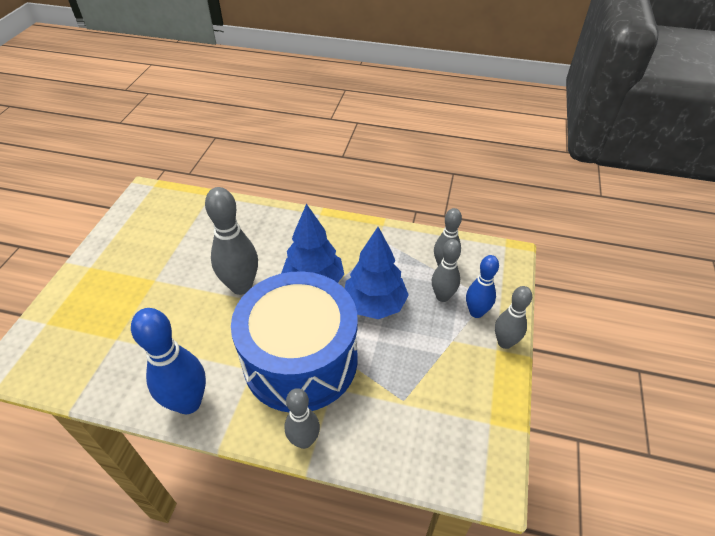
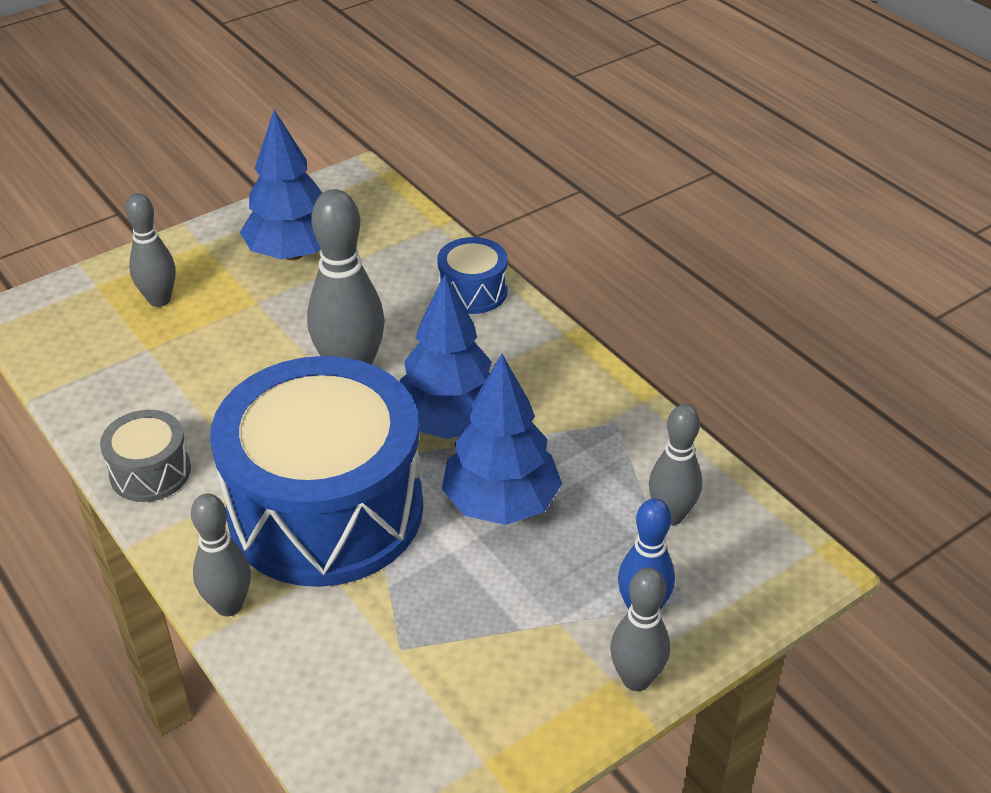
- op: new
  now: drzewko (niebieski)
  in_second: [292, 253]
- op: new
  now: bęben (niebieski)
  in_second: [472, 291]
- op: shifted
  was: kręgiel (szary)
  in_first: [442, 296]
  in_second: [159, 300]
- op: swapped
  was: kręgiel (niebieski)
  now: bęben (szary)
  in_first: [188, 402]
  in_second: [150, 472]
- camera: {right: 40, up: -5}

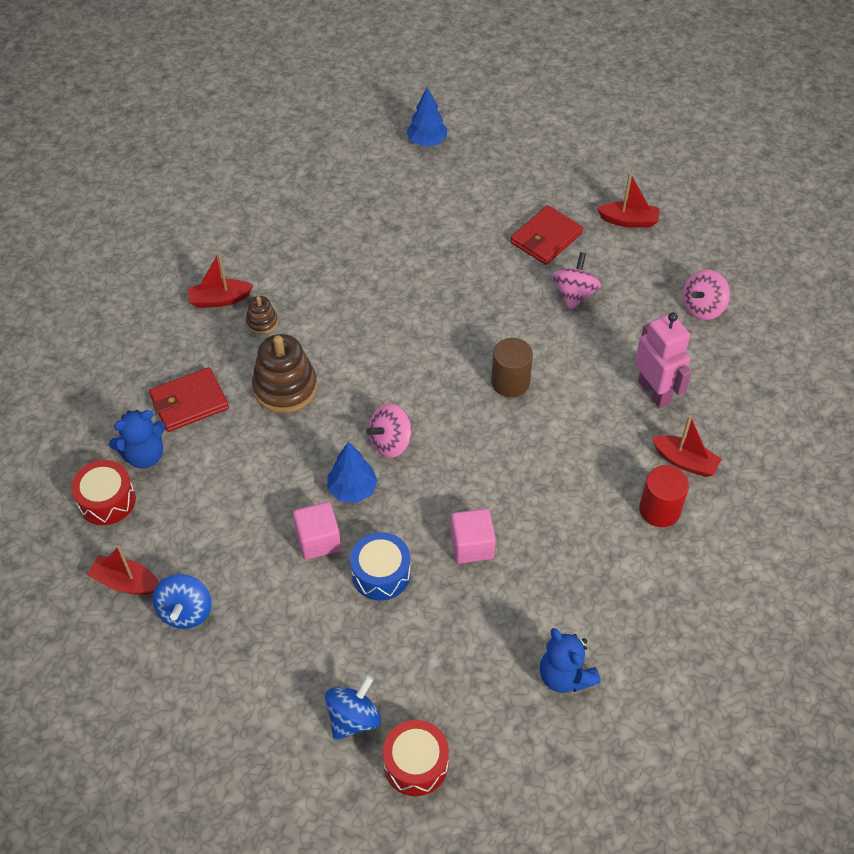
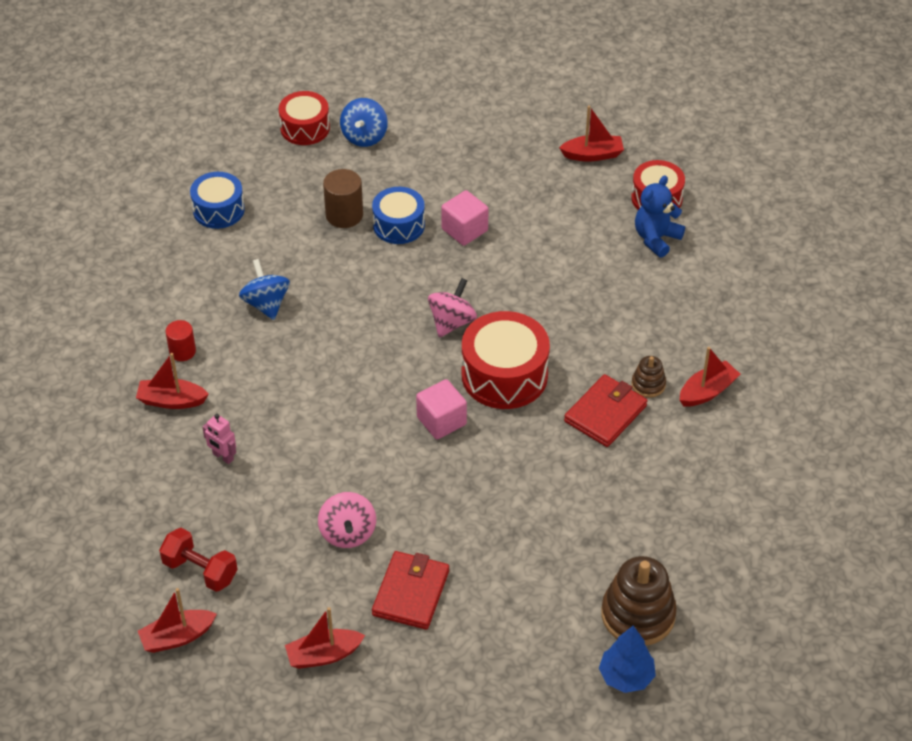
- op: gone
  was: drzewko (niebieski)
  in_first: [352, 489]
- op: new
  now: łódka (czerwony)
  in_second: [177, 637]
- op: new
  now: bęben (czerwony)
  in_second: [504, 375]
- op: shifted
  was: portfel (czerwony)
  in_first: [189, 402]
  in_second: [605, 413]
- op: shifted
  was: bączek (niebieski)
  in_first: [186, 612]
  in_second: [266, 304]
- op: shifted
  was: zabawka nakładanka (brązowy)
  in_first: [285, 387]
  in_second: [638, 615]
- op: shifted
  was: sześcian (różowy)
  in_first: [472, 545]
  in_second: [441, 421]
- op: shifted
  was: walec (brązowy)
  in_first: [510, 382]
  in_second: [344, 215]
- op: swapped
  was: miś (niebieski)
  now: bęben (niebieski)
  in_first: [565, 676]
  in_second: [218, 210]
- op: swapped
  was: bączek (różowy)
  now: hantel (czerwony)
  in_first: [702, 308]
  in_second: [200, 570]
- op: scaled
  was: robot (różowy)
  in_first: [654, 392]
  in_second: [223, 457]
  ratio: 0.52
- op: scaled
  was: walec (czerwony)
  in_first: [659, 510]
  in_second: [182, 351]
  ratio: 0.66
- camera: {right: 155, up: -5}

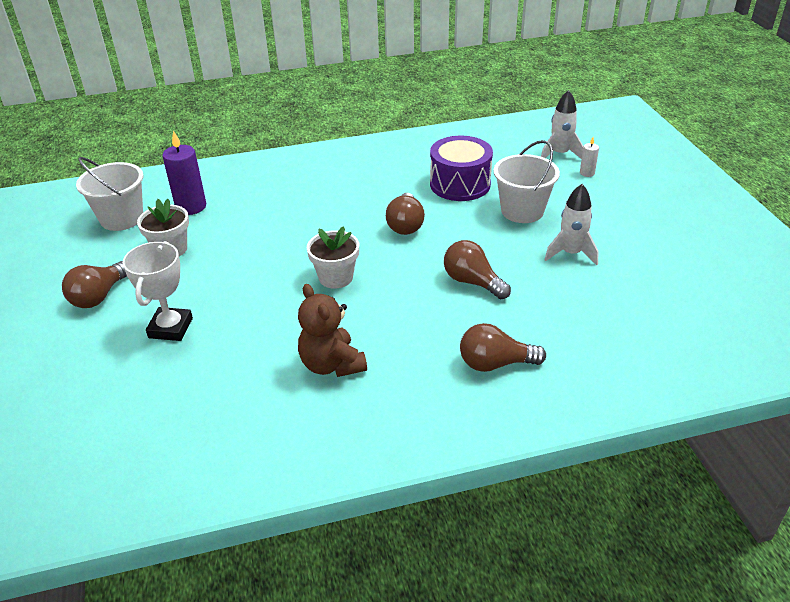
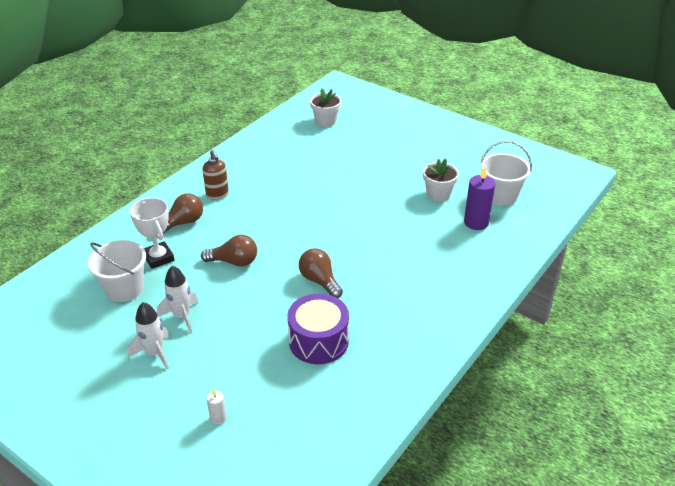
- op: gone
  was: żarówka (brązowy)
  in_first: [99, 296]
- op: gone
  was: miś (brązowy)
  in_first: [332, 364]
- op: new
  now: dozownik mydła (brązowy)
  in_second: [217, 194]
- op: shifted
  was: puchar (biały)
  in_first: [170, 328]
  in_second: [158, 258]
- op: shifted
  was: doniczka (biały)
  in_first: [336, 277]
  in_second: [325, 121]
- op: shifted
  was: wiadro (biały)
  in_first: [522, 211]
  in_second: [124, 289]
- op: shifted
  was: rakieta (biały)
  in_first: [560, 154]
  in_second: [154, 353]
- camera: {right: 140, up: 0}

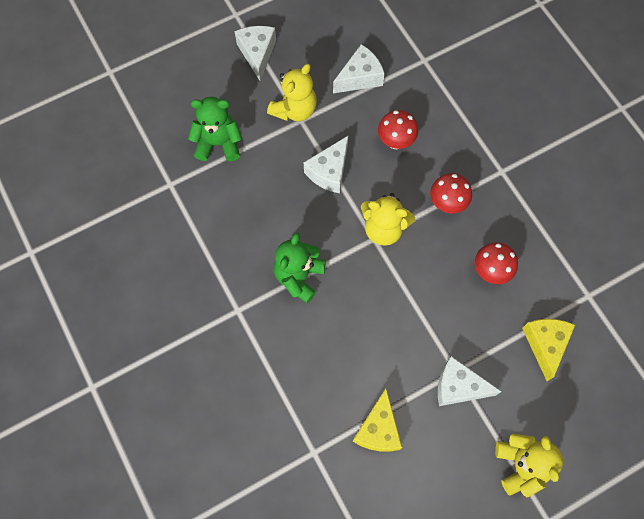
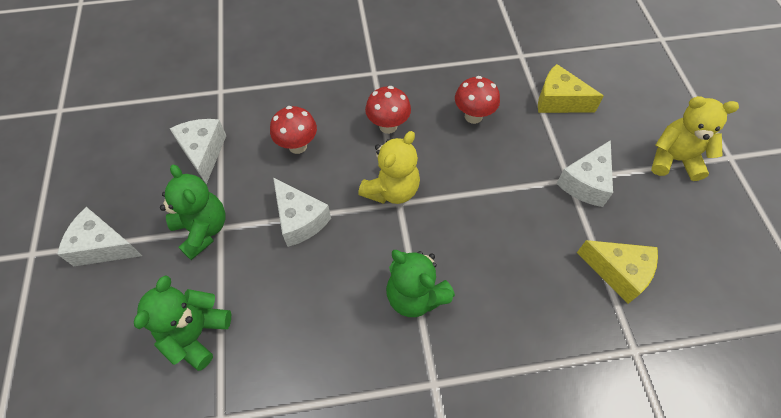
- op: repainted
  was: miś (żółty)
  now: miś (zielony)
  in_first: [294, 109]
  in_second: [202, 230]
- camera: {right: -70, up: -10}

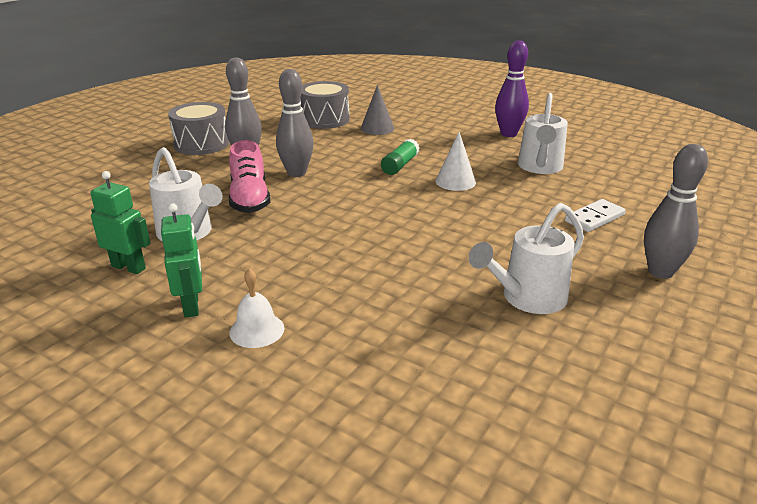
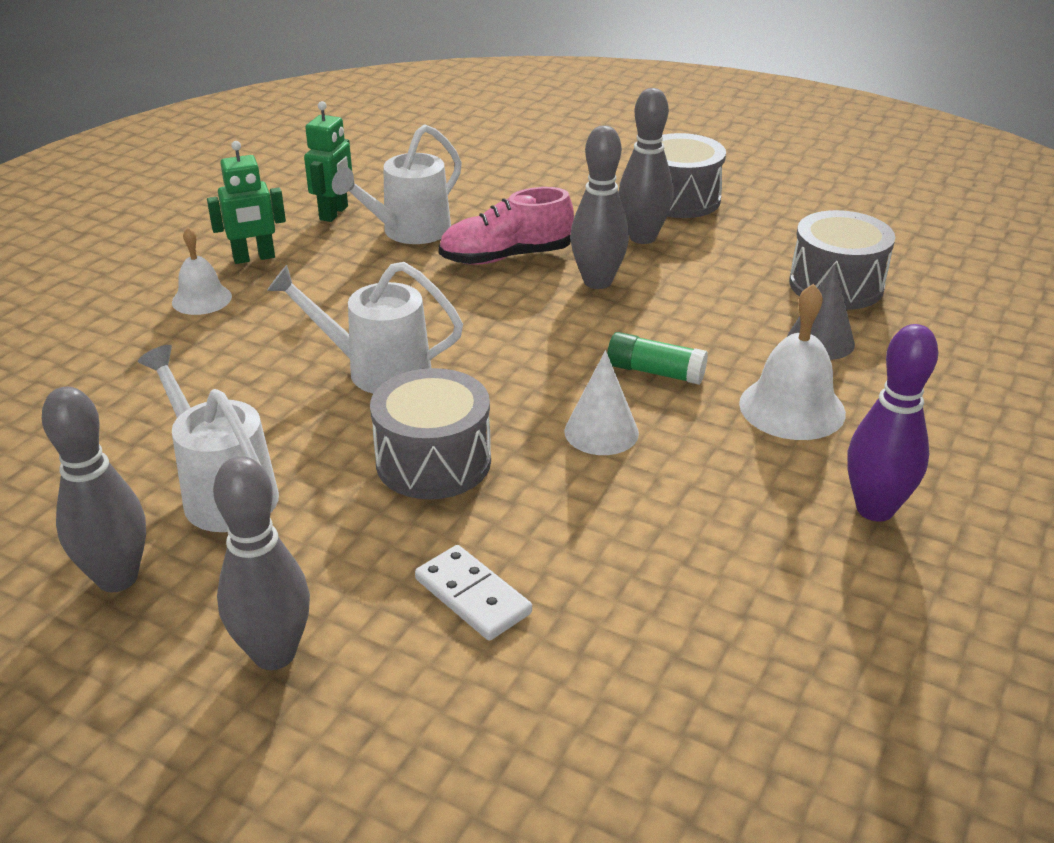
- op: new
  now: kręgiel (szary)
  in_second: [117, 578]
- op: new
  now: bęben (szary)
  in_second: [433, 461]
- op: new
  now: dzwonek (biały)
  in_second: [792, 408]
- op: shifted
  was: konewka (biały)
  in_first: [540, 167]
  in_second: [376, 370]
- camera: {right: 85, up: 5}

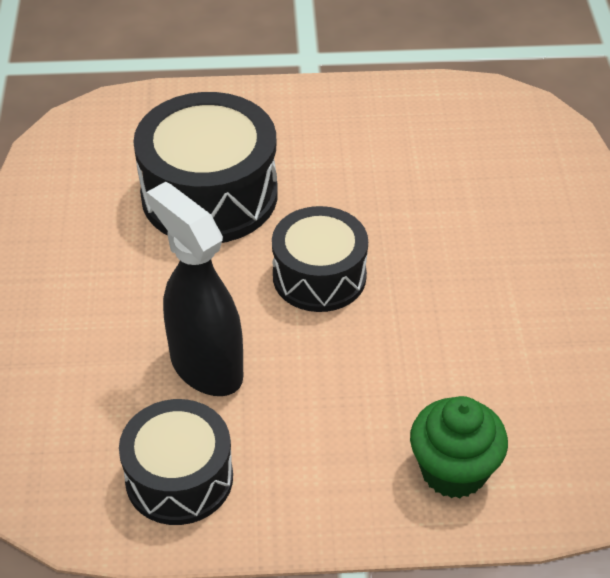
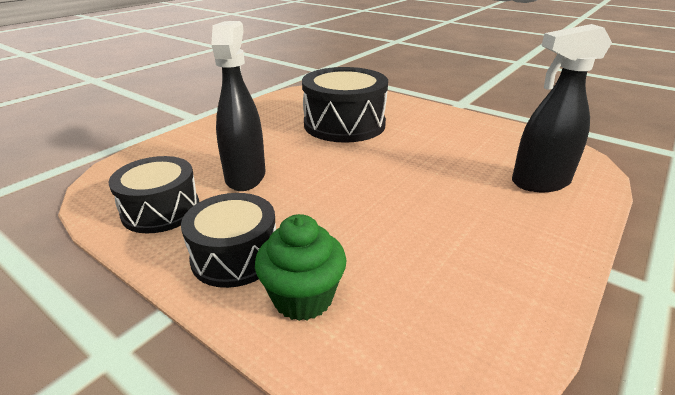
- op: new
  now: spryskiwacz (czarny)
  in_second: [539, 182]
- op: shifted
  was: bęben (czarny)
  in_first: [319, 276]
  in_second: [235, 256]
- camera: {right: 40, up: -15}

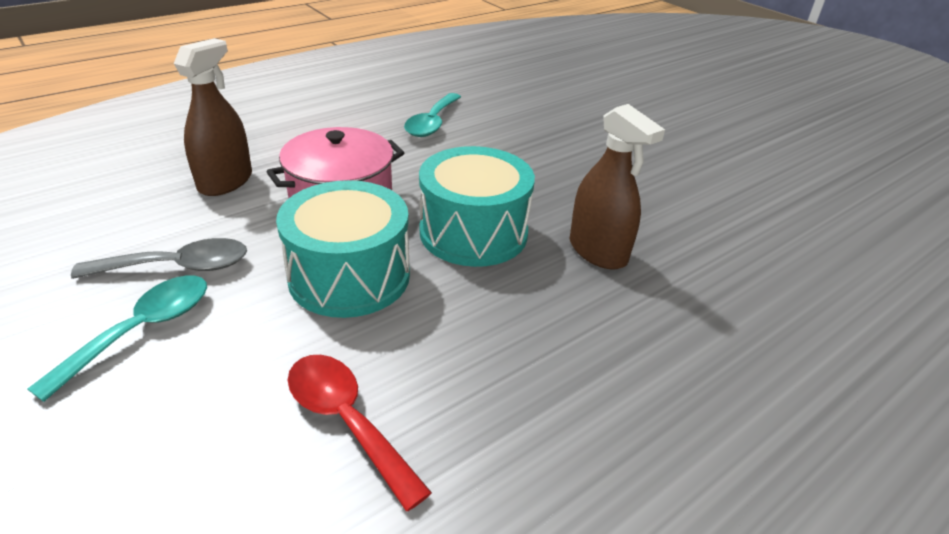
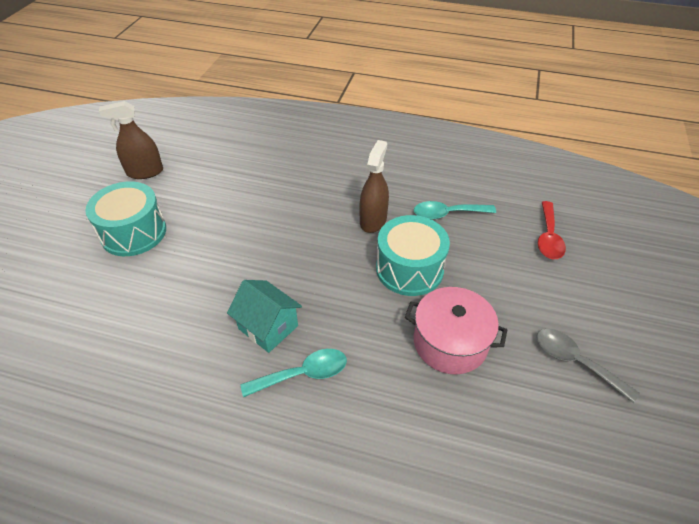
- op: new
  now: domek (turkusowy)
  in_second: [268, 327]
- op: shifted
  was: łyżka (turkusowy)
  in_first: [142, 331]
  in_second: [447, 214]
- op: shifted
  was: spryskiwacz (brązowy)
  in_first: [225, 182]
  in_second: [145, 172]
- op: shifted
  was: bęben (turkusowy)
  in_first: [349, 276]
  in_second: [133, 232]
- camera: {right: -125, up: 10}

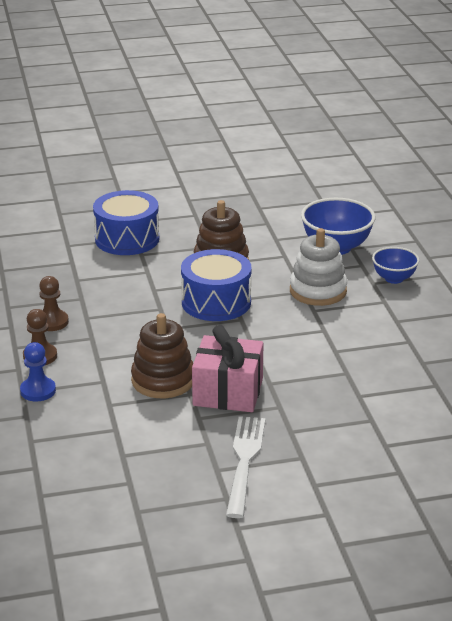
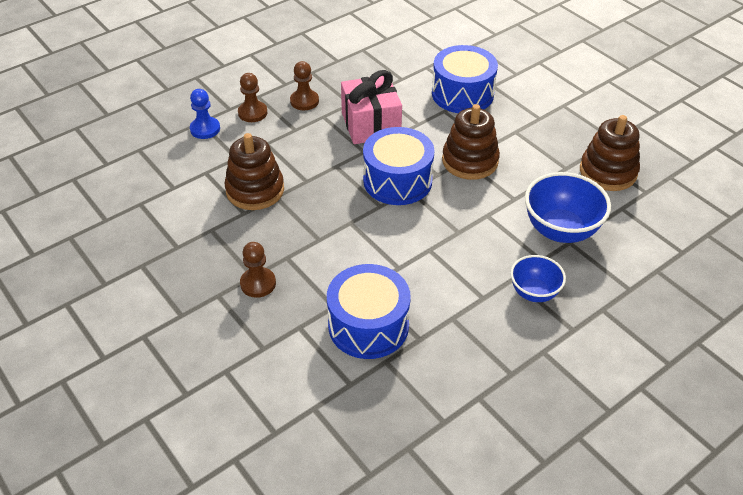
- op: gone
  was: widelec (biały)
  in_first: [244, 461]
- op: gone
  was: zabawka nakładanka (biały)
  in_first: [318, 291]
- op: new
  now: pionek (brązowy)
  in_second: [258, 283]
- op: new
  now: bęben (niebieski)
  in_second: [368, 325]
- op: new
  now: zabawka nakładanka (brązowy)
  in_second: [608, 172]
- op: shifted
  was: prezent (różowy)
  in_first: [228, 392]
  in_second: [371, 124]
- camera: {right: 65, up: 15}

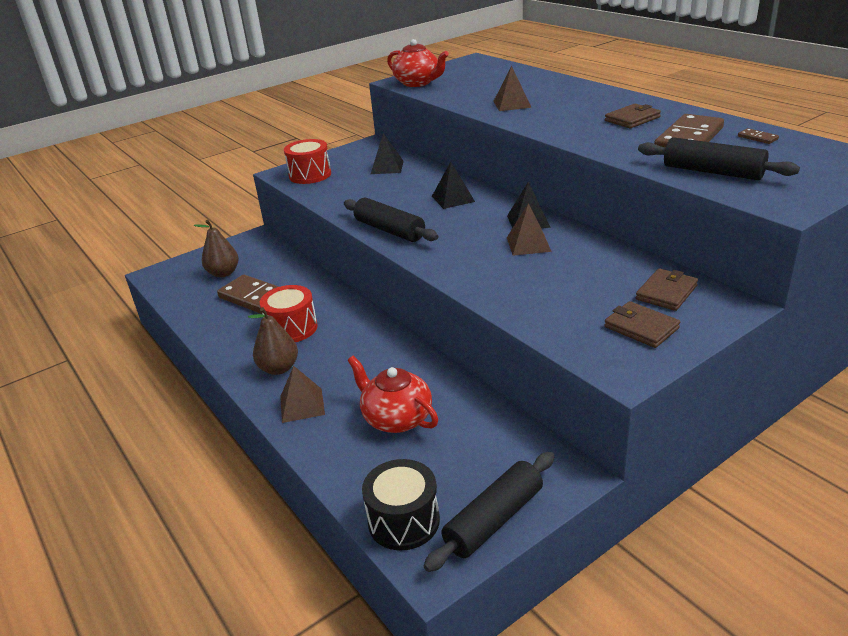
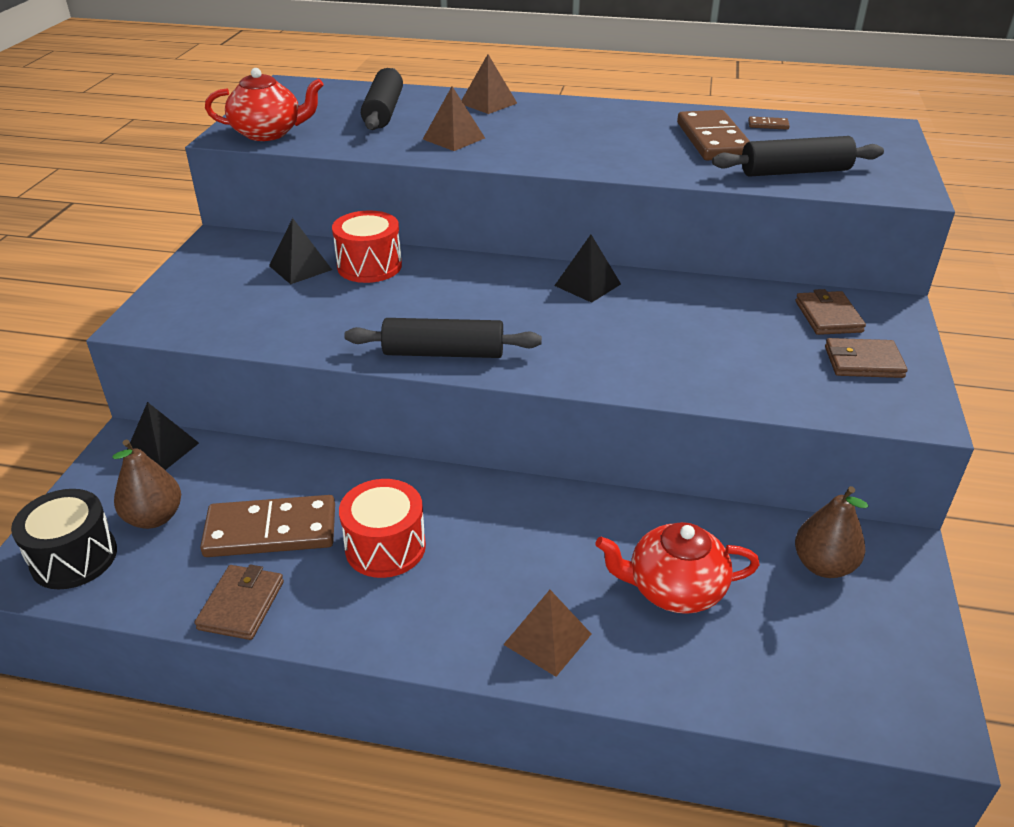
- op: shifted
  was: gruszka (brązowy)
  in_first: [279, 368]
  in_second: [823, 565]
- op: shifted
  was: bęben (czerwony)
  in_first: [310, 175]
  in_second: [369, 266]
- op: shifted
  was: bęben (czarny)
  in_first: [403, 521]
  in_second: [74, 558]
- op: shifted
  was: wałek do ciasta (czarny)
  in_first: [494, 520]
  in_second: [383, 112]
- op: shifted
  was: piramida (czarny)
  in_first: [453, 199]
  in_second: [162, 449]
- op: shifted
  was: piramida (brązowy)
  in_first: [528, 244]
  in_second: [488, 103]
- op: shifted
  was: portfel (brązowy)
  in_first: [632, 119]
  in_second: [241, 605]
- camera: {right: -45, up: 5}

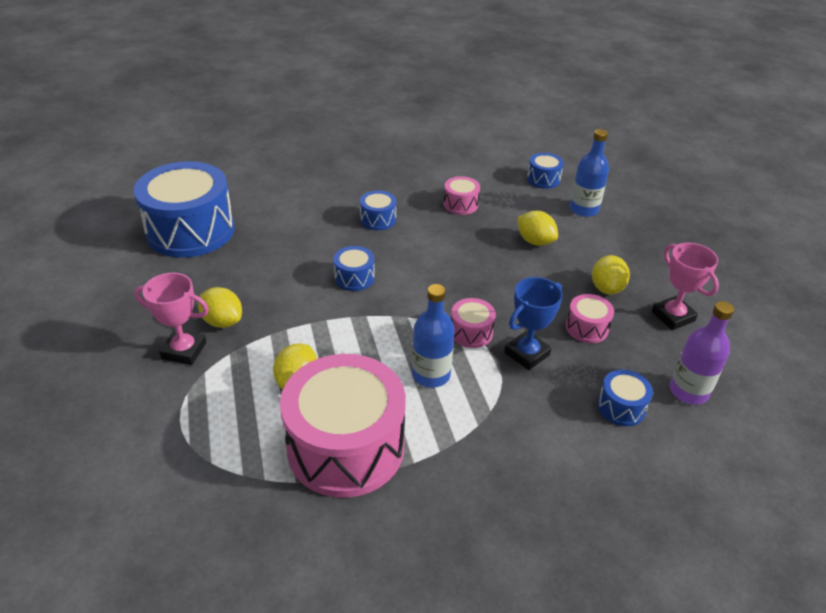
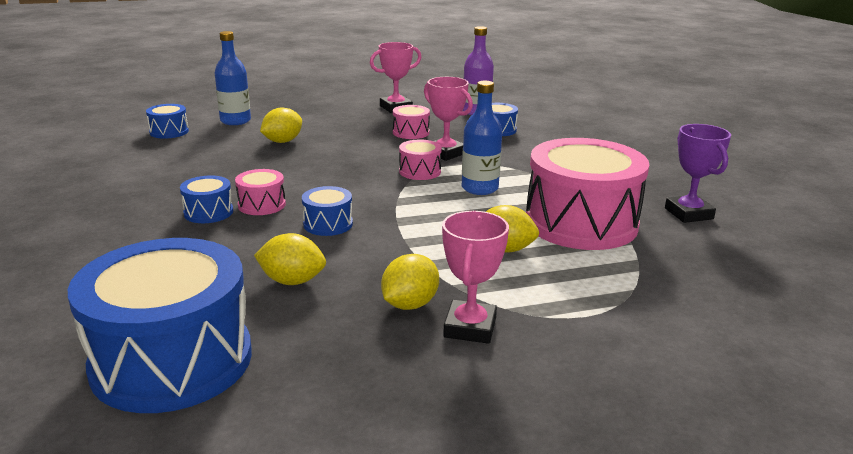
- op: new
  now: puchar (fioletowy)
  in_second: [688, 213]
- op: shifted
  was: bęben (różowy)
  in_first: [460, 204]
  in_second: [262, 205]
- op: shifted
  was: cytryna (żółty)
  in_first: [606, 288]
  in_second: [292, 281]
- op: repainted
  was: puchar (niebieski)
  now: puchar (różowy)
  in_first: [527, 354]
  in_second: [445, 153]
- camera: {right: -90, up: -15}

